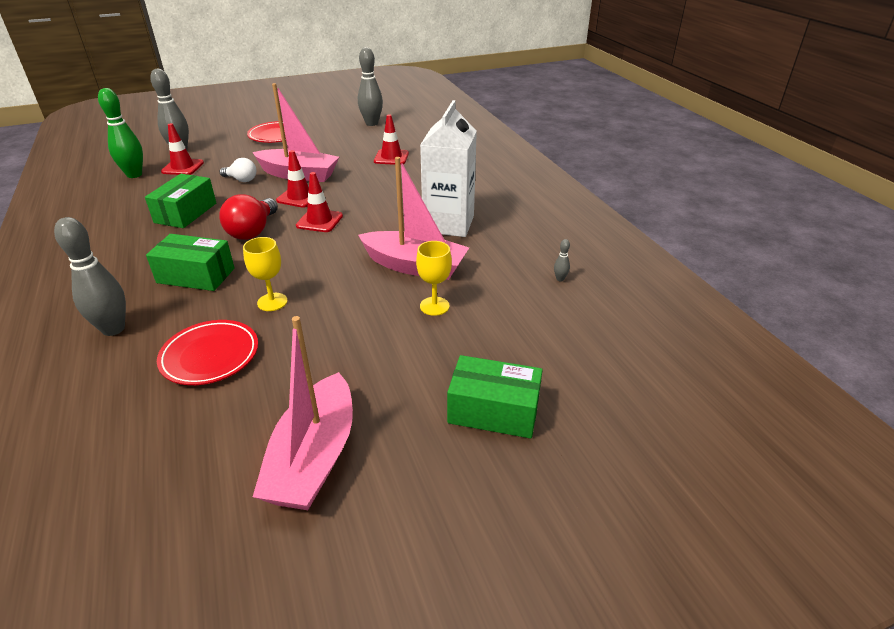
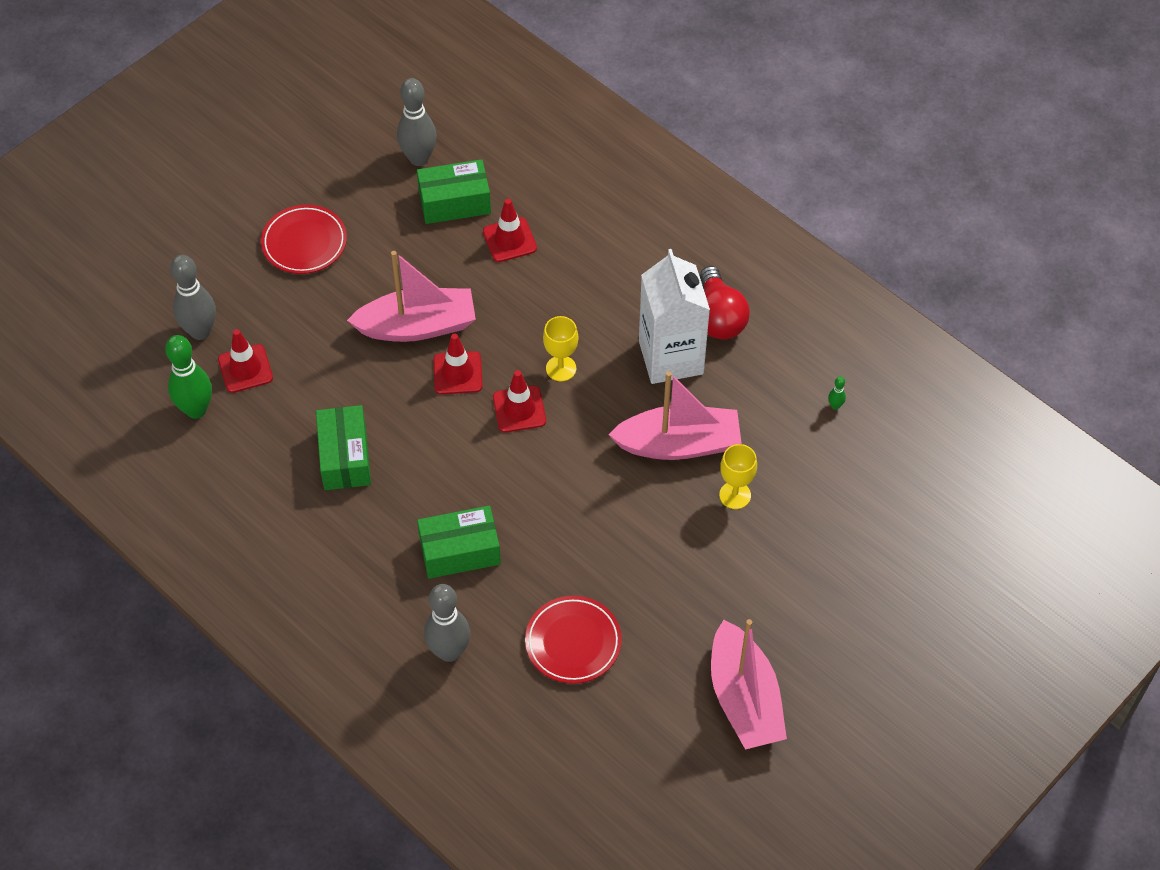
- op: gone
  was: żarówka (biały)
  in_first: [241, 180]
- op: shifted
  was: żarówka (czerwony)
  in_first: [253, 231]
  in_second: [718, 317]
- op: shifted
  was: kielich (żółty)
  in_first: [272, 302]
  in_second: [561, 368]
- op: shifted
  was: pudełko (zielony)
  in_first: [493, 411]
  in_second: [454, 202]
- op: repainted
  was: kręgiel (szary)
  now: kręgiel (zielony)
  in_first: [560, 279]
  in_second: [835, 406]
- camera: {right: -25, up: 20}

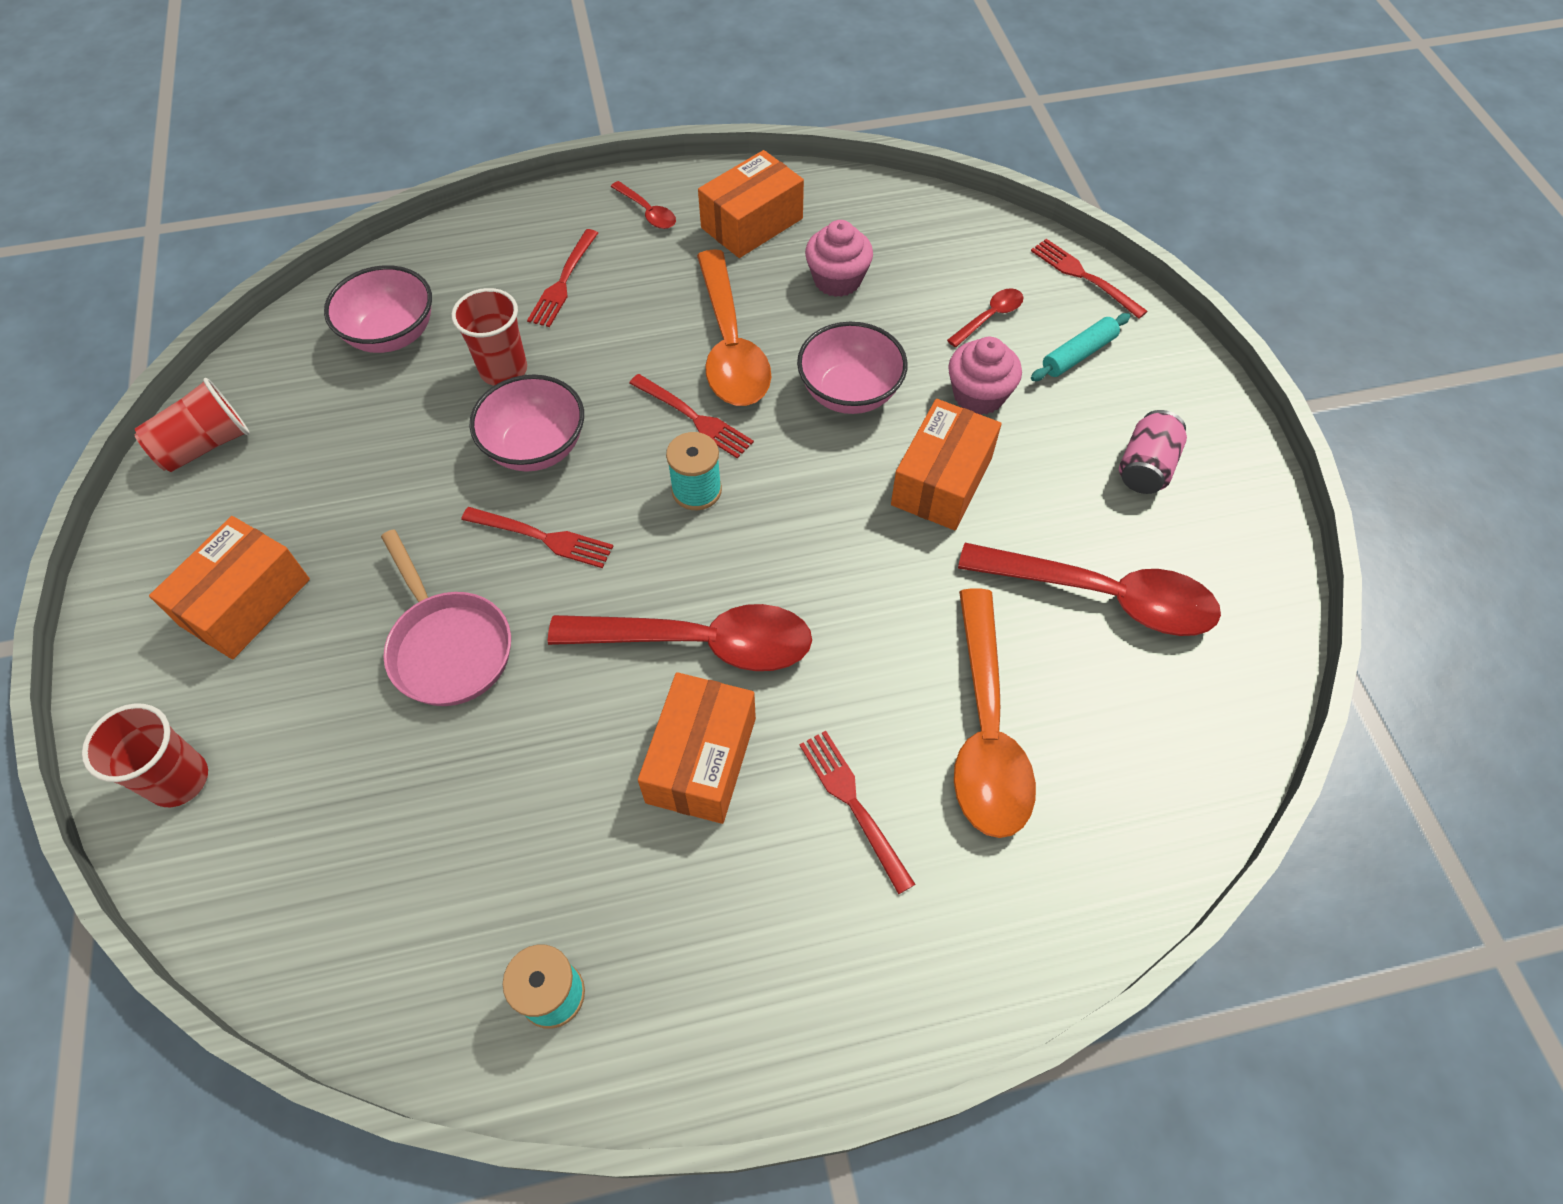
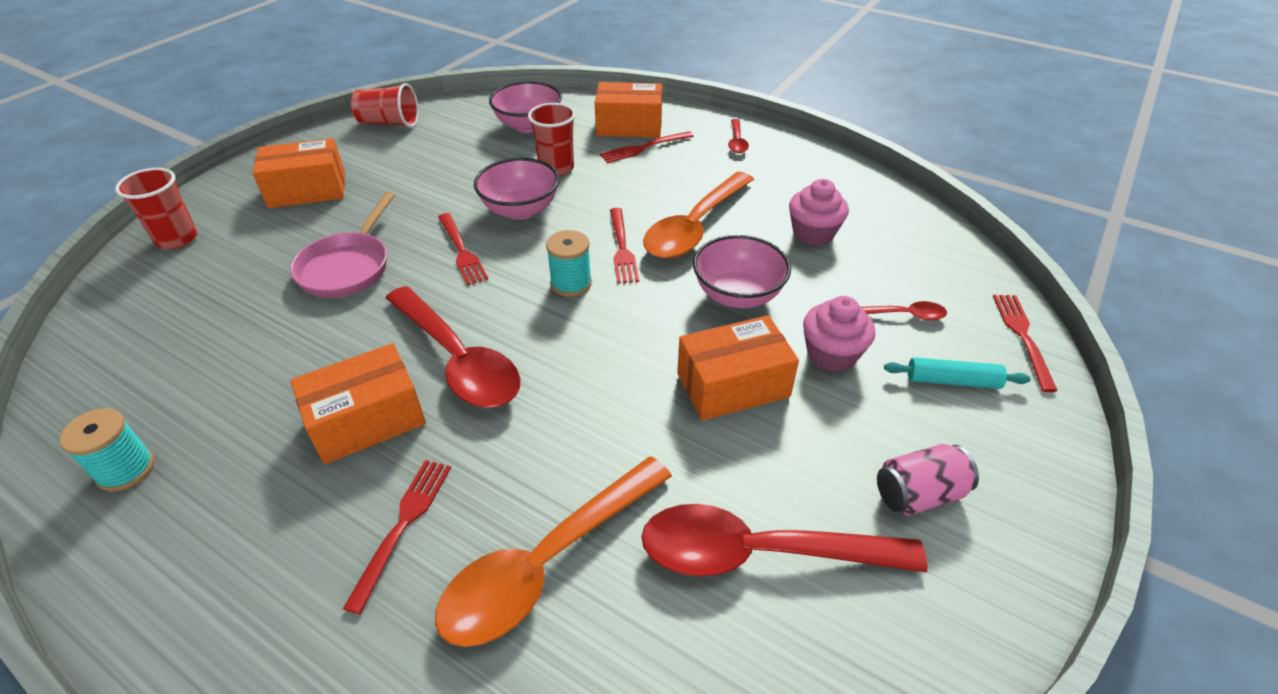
- op: shifted
  was: pudełko (pomarańczowy)
  in_first: [752, 223]
  in_second: [629, 126]
- op: rotated
  was: łyżka (czerwony)
  in_first: [1102, 596]
  in_second: [760, 553]
  clockwise: 120
- camera: {right: 45, up: -15}

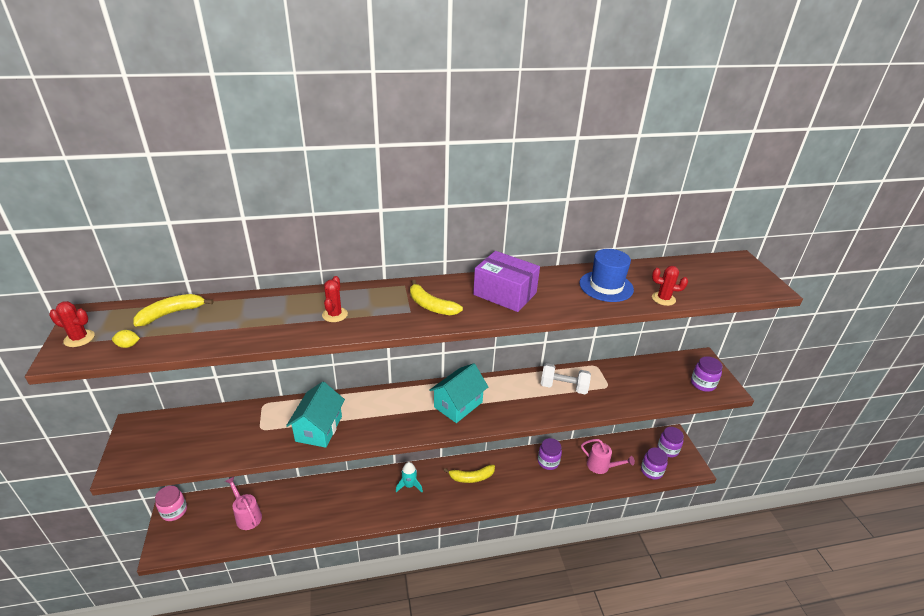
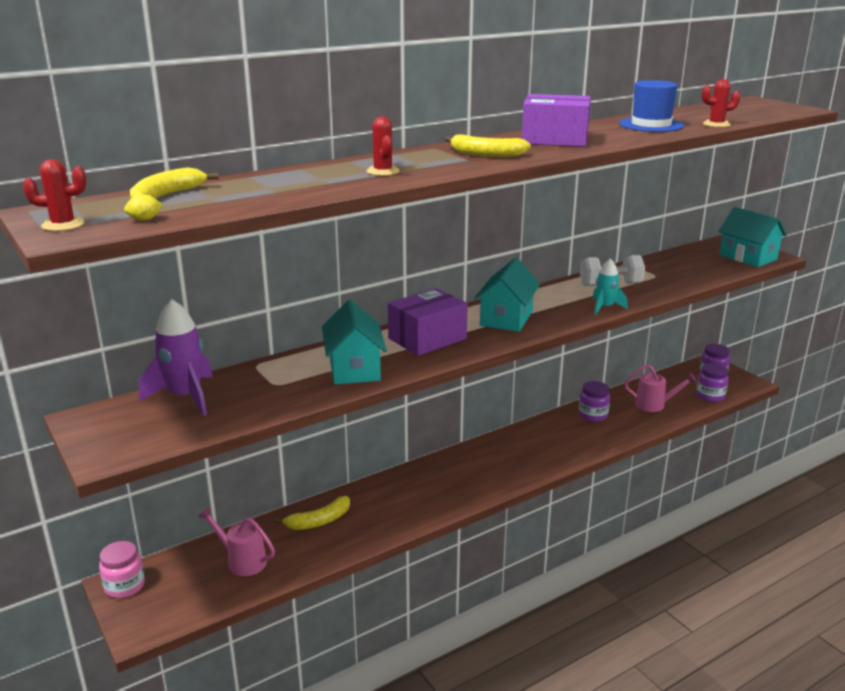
- op: new
  now: rakieta (fioletowy)
  in_second: [185, 397]
- op: new
  now: pudełko (fioletowy)
  in_second: [427, 338]
- op: shifted
  was: rakieta (turkusowy)
  in_first: [409, 485]
  in_second: [605, 307]
- op: shifted
  was: banan (żółty)
  in_first: [471, 477]
  in_second: [319, 521]
- op: swapped
  was: słoik (fioletowy)
  now: domek (turkusowy)
  in_first: [702, 384]
  in_second: [748, 257]
- camera: {right: -20, up: -10}

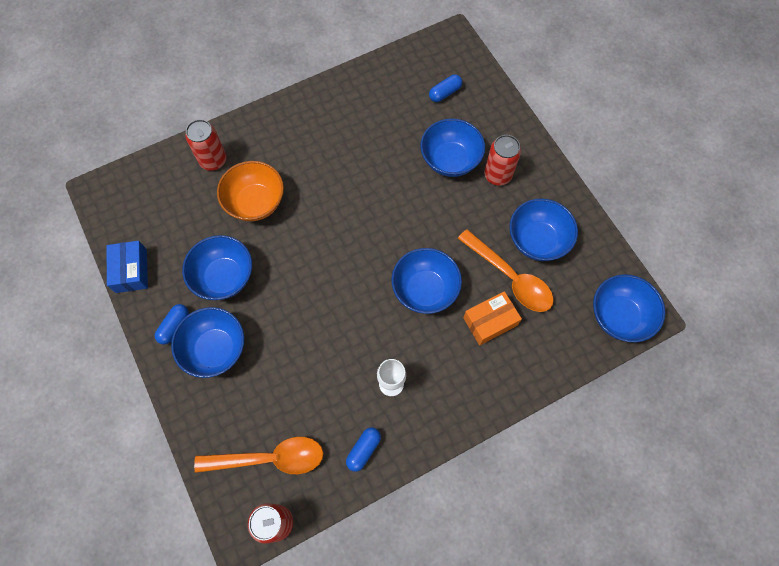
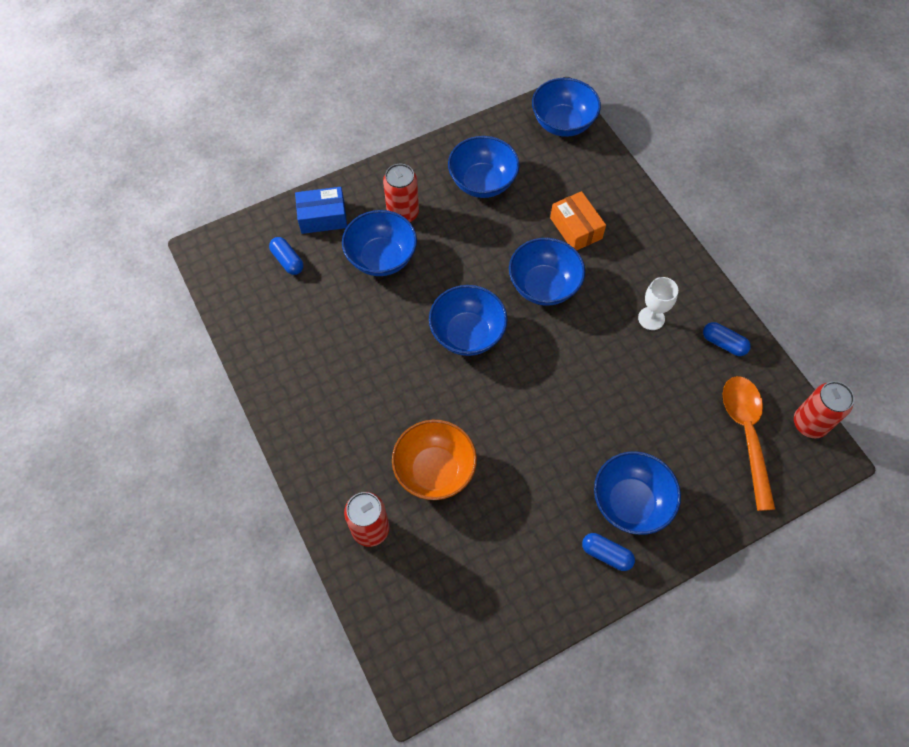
- op: gone
  was: łyżka (pomarańczowy)
  in_first: [510, 277]
- op: shifted
  was: pudełko (niebieski)
  in_first: [131, 271]
  in_second: [323, 217]
- op: shifted
  was: miska (niebieski)
  in_first: [224, 277]
  in_second: [467, 334]
- camera: {right: -90, up: -5}

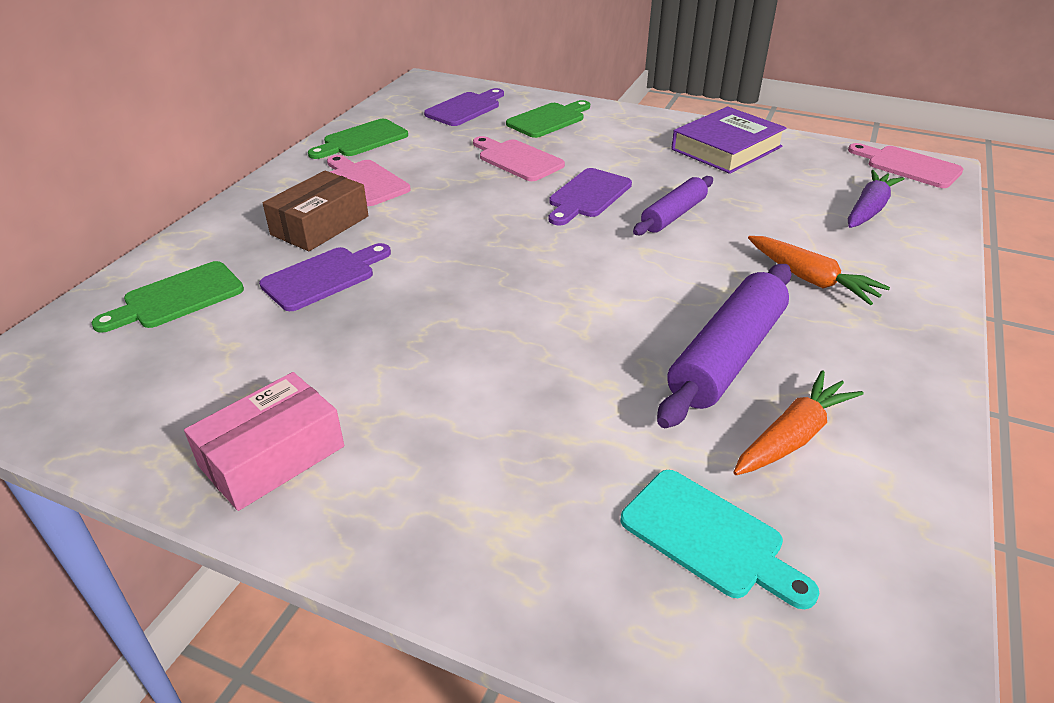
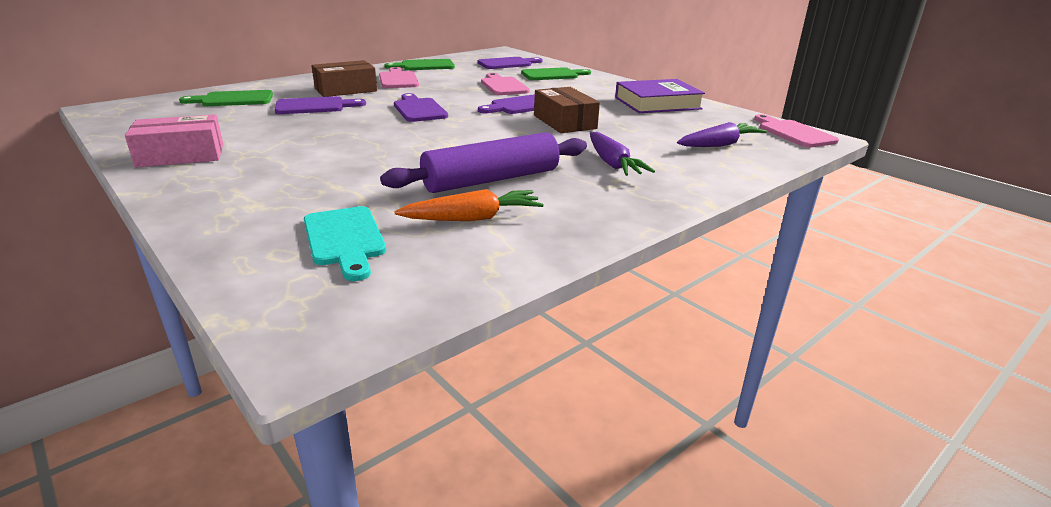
- op: new
  now: deska do krojenia (fioletowy)
  in_second: [419, 109]
- op: swapped
  was: wałek do ciasta (fioletowy)
  now: pudełko (brązowy)
  in_first: [673, 215]
  in_second: [564, 122]
- op: repainted
  was: marchewka (pomarańczowy)
  now: marchewka (fioletowy)
  in_first: [810, 279]
  in_second: [612, 163]
- camera: {right: 25, up: -10}

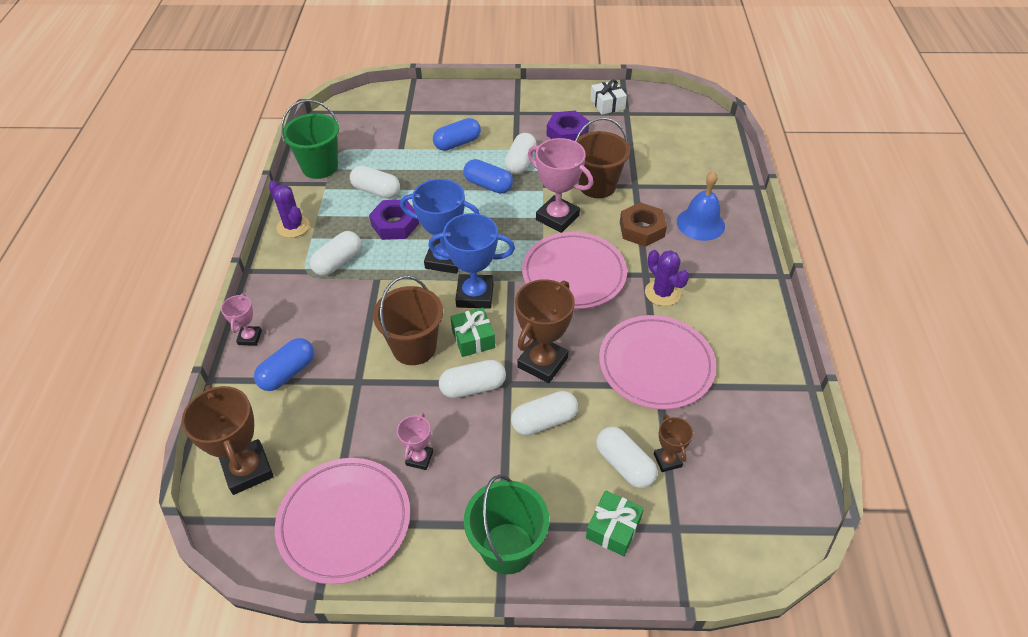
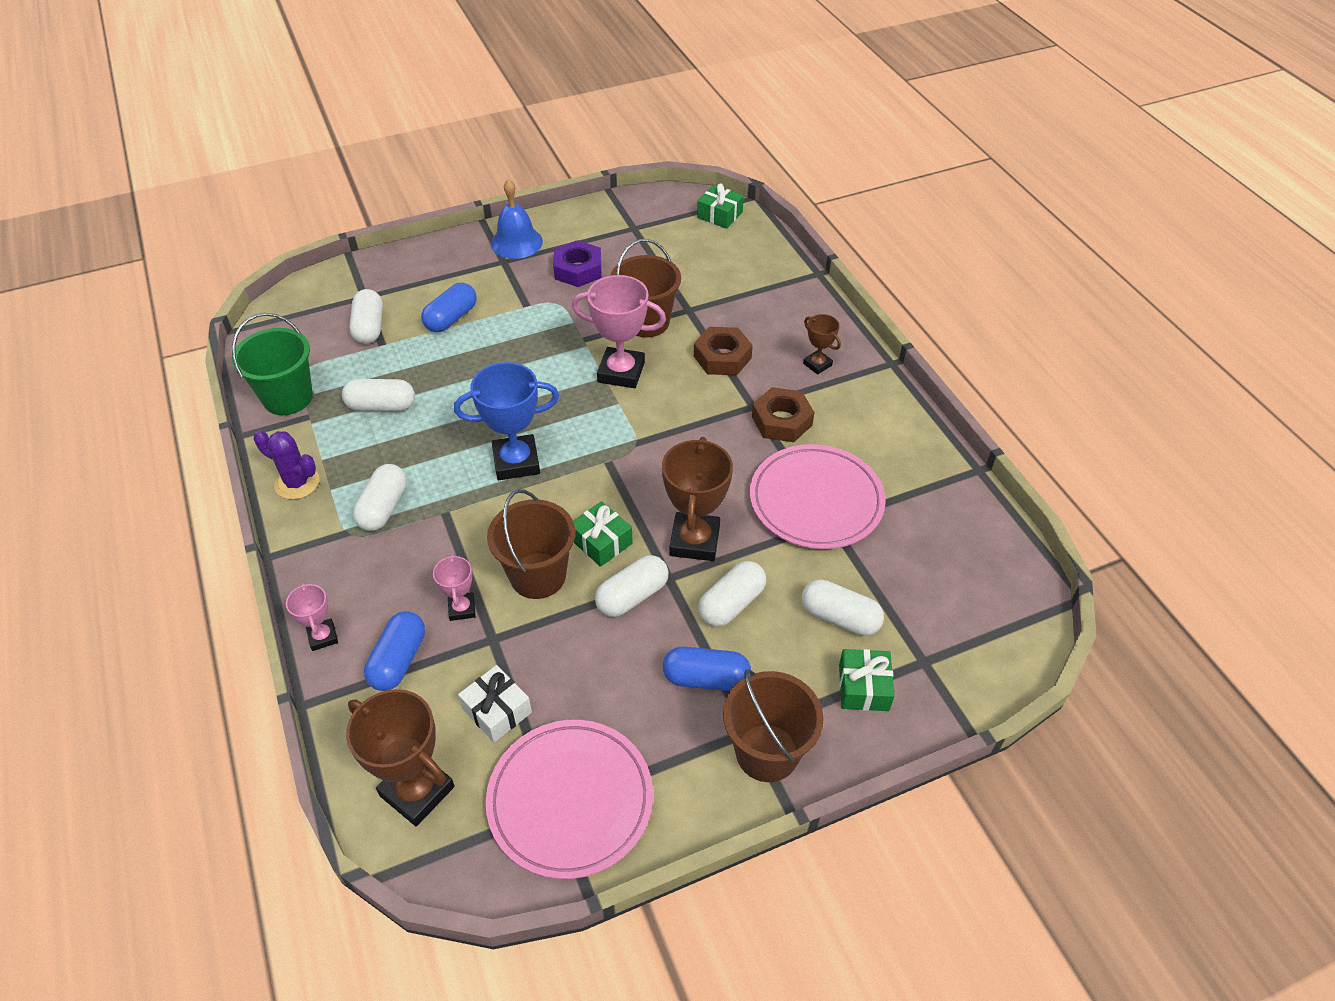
- op: gone
  was: nakrętka (fioletowy)
  in_first: [395, 224]
- op: gone
  was: puchar (niebieski)
  in_first: [475, 295]
- op: gone
  was: talerz (różowy)
  in_first: [574, 274]
- op: new
  now: prezent (zielony)
  in_second: [719, 215]
- op: shifted
  was: puchar (różowy)
  in_first: [419, 458]
  in_second: [462, 609]
- op: shifted
  was: kapsułka (niebieski)
  in_first: [488, 185]
  in_second: [706, 678]
- op: shifted
  was: kapsułka (biały)
  in_first: [520, 162]
  in_second: [369, 327]
- op: shifted
  was: prezent (biały)
  in_first: [607, 104]
  in_second: [497, 711]
- op: shifted
  was: puchar (brązowy)
  in_first: [667, 460]
  in_second: [817, 364]
- op: shifted
  was: dzwonek (niebieski)
  in_first: [700, 223]
  in_second: [516, 242]
- op: swapped
  was: kaktus (fioletowy)
  now: nakrętka (brązowy)
  in_first: [662, 293]
  in_second: [781, 421]
- op: repainted
  was: wiadro (zielony)
  now: wiadro (brązowy)
  in_first: [507, 548]
  in_second: [767, 752]
- camera: {right: -25, up: 0}

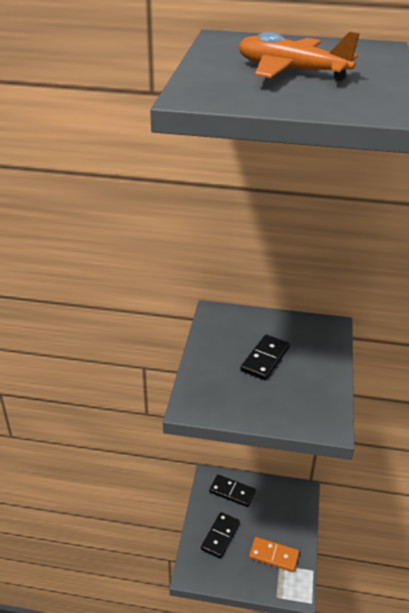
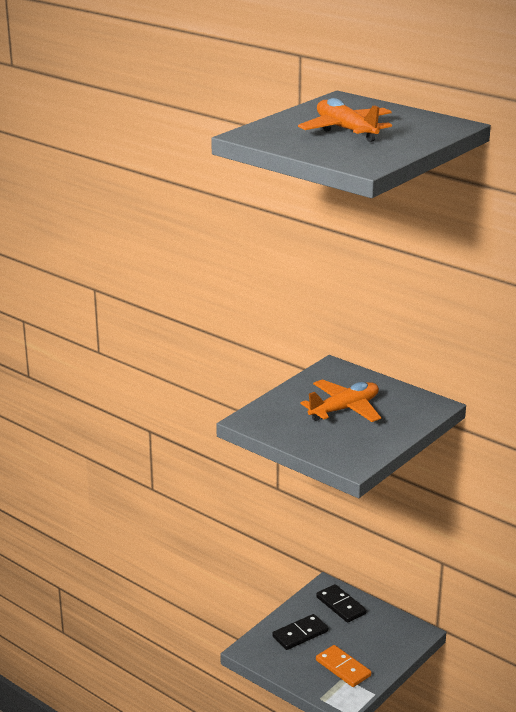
- op: swapped
  was: kostka domina (czarny)
  now: samolot (pomarańczowy)
  in_first: [265, 359]
  in_second: [344, 409]
- camera: {right: 30, up: -10}

